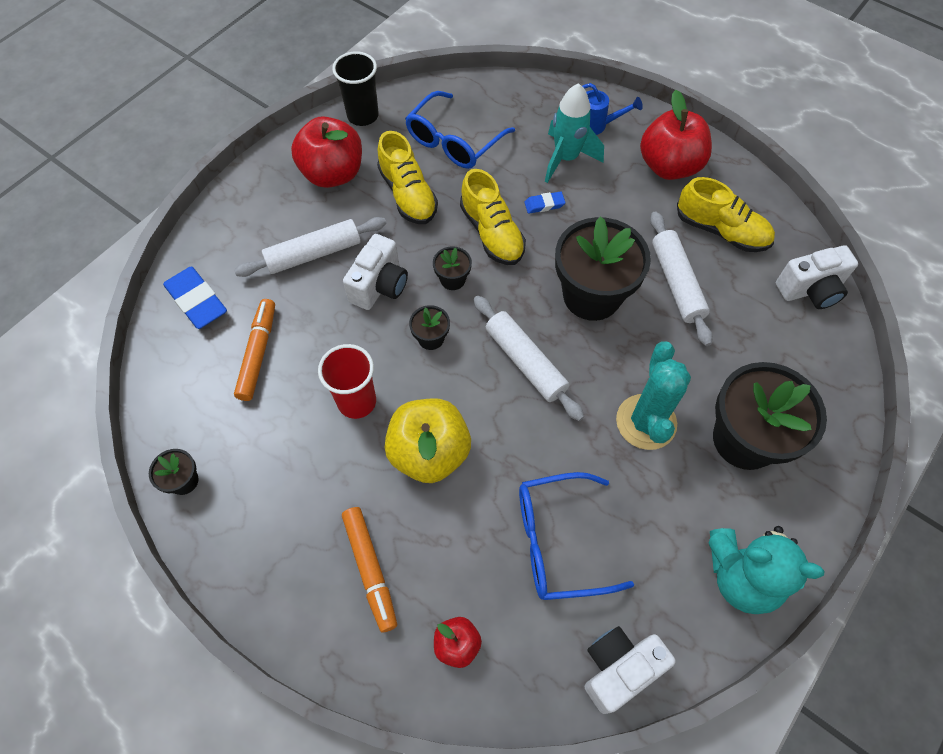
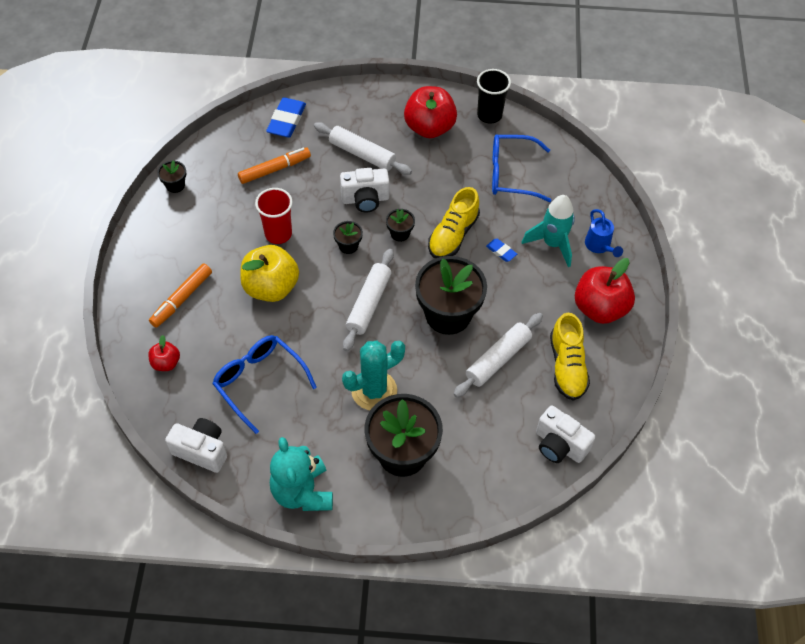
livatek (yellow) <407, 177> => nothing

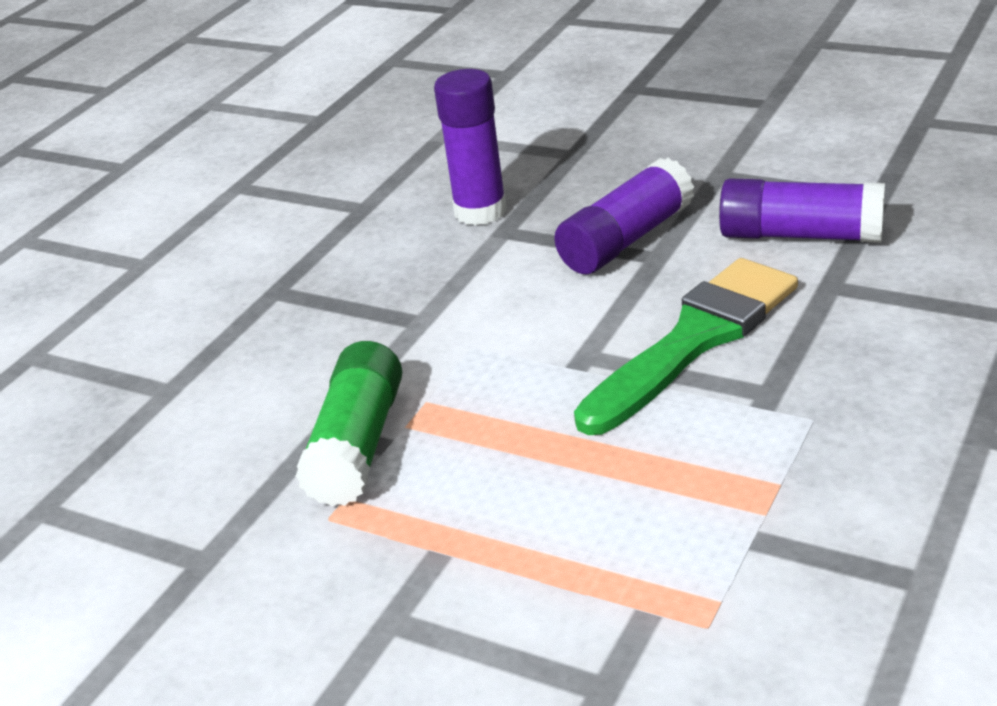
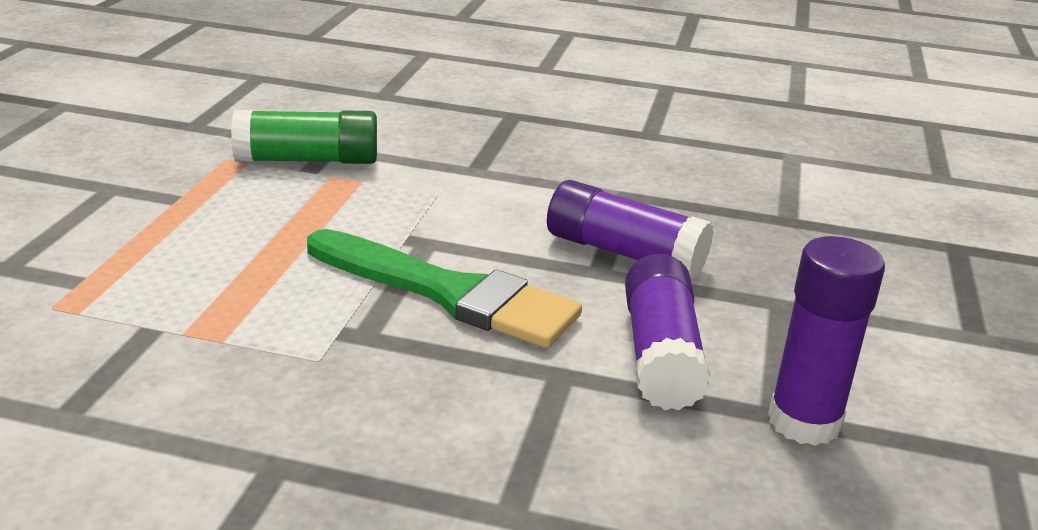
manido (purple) <470, 147> => manido (purple) <826, 341>, relocated

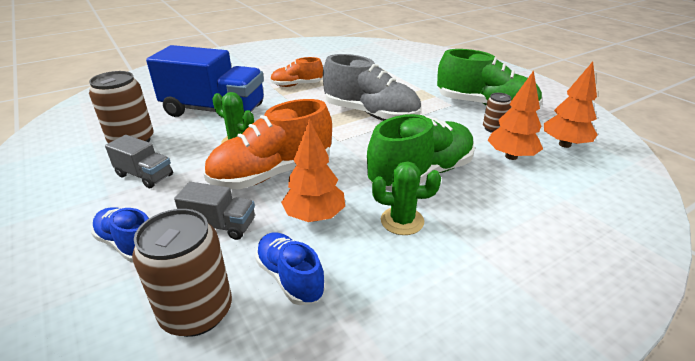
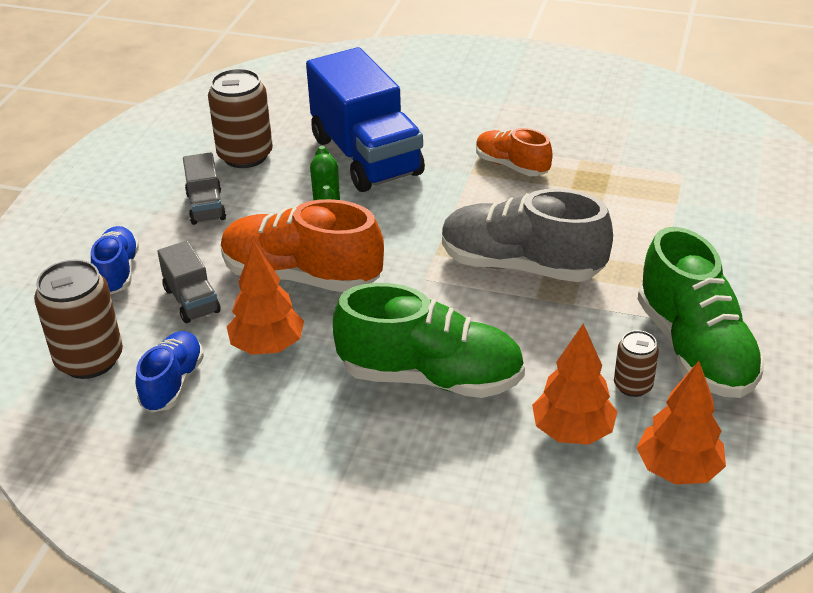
livatek (grey) <372, 87> => livatek (grey) <527, 235>, 120 degrees clockwise
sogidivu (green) <406, 198> => nothing

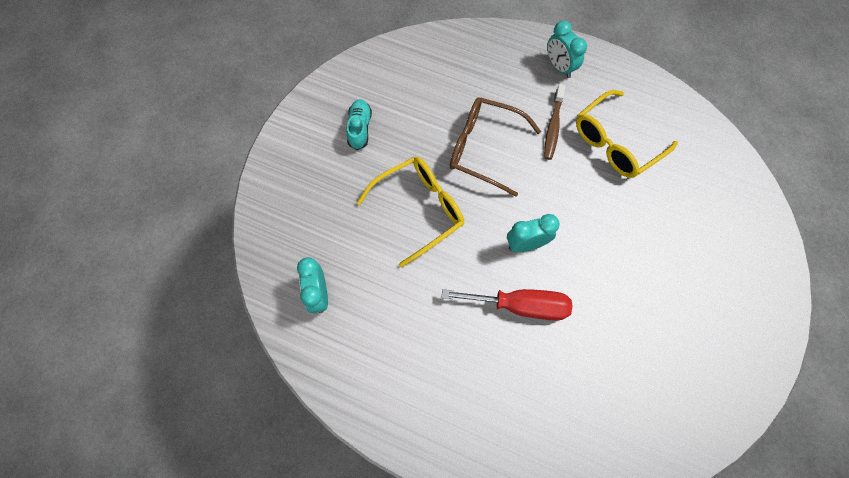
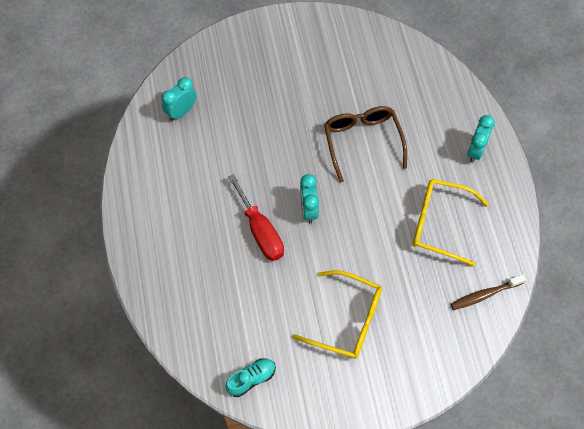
livatek (turquoise) <359, 124> => livatek (turquoise) <250, 377>, relocated
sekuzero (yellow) <410, 212> => sekuzero (yellow) <337, 314>, relocated
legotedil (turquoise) <533, 233> => legotedil (turquoise) <309, 198>, 135 degrees counterclockwise
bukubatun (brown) <555, 122> => bukubatun (brown) <488, 292>, relocated

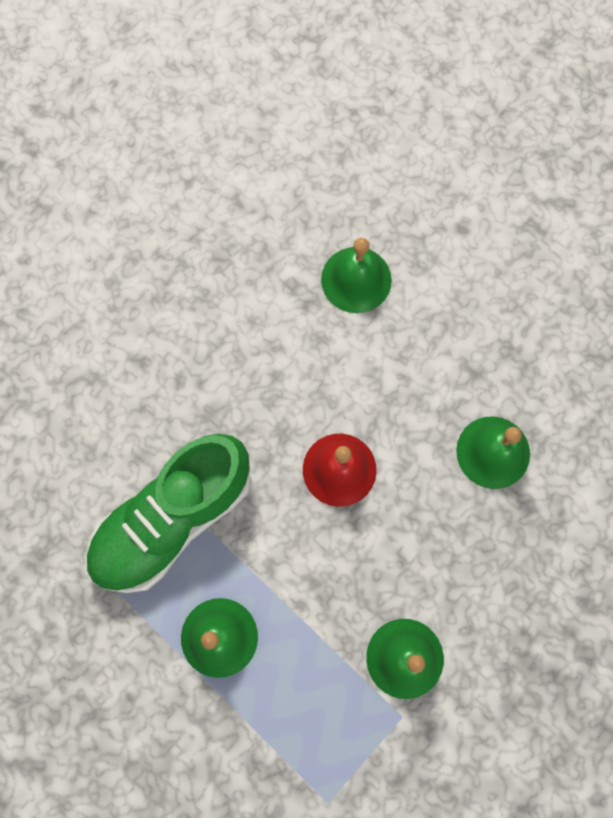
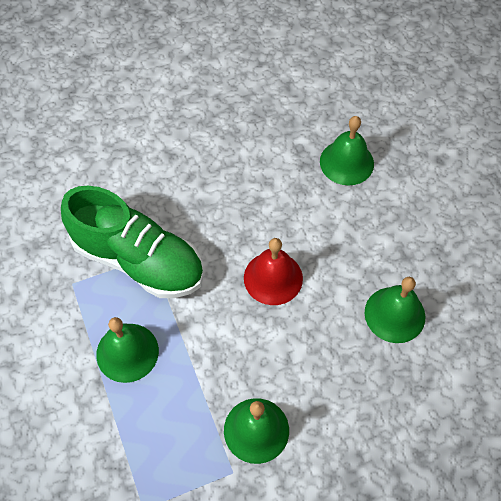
livatek (green) <168, 513> => livatek (green) <132, 242>, 135 degrees counterclockwise

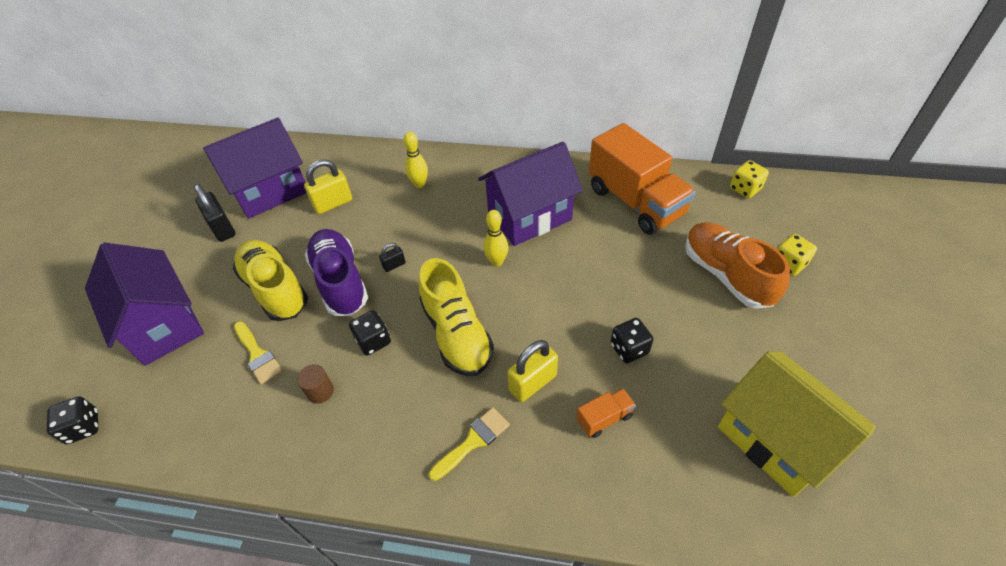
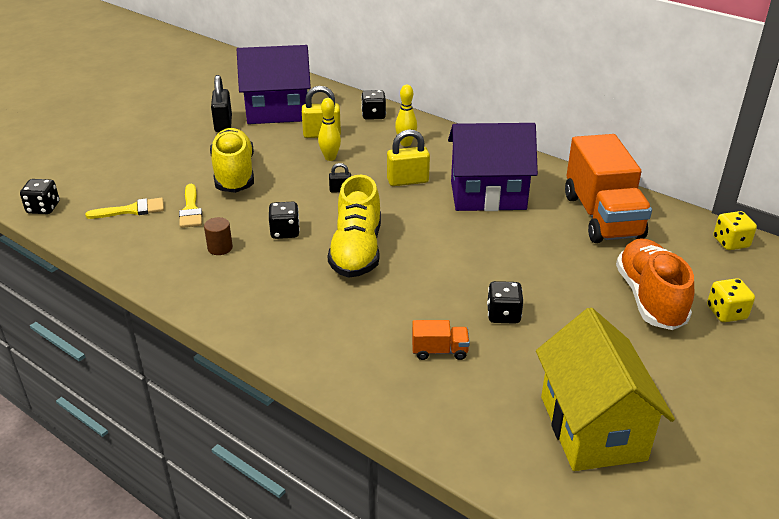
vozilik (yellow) <469, 444> => vozilik (yellow) <124, 208>, relocated
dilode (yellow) <496, 238> => dilode (yellow) <329, 129>, relocated
nothing => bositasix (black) <373, 105>
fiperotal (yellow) <532, 371> => fiperotal (yellow) <408, 157>, relocated
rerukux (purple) <144, 304> => nothing
livatek (purple) <336, 272> => nothing

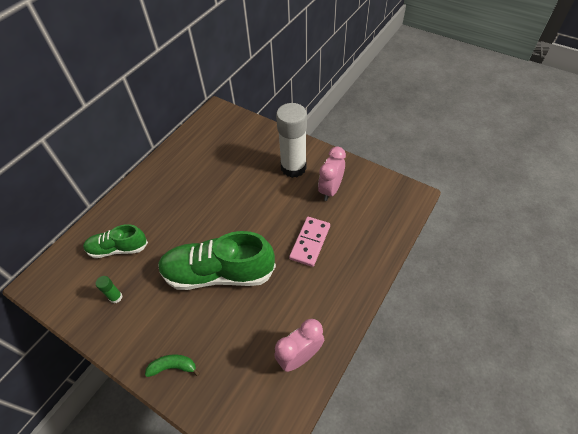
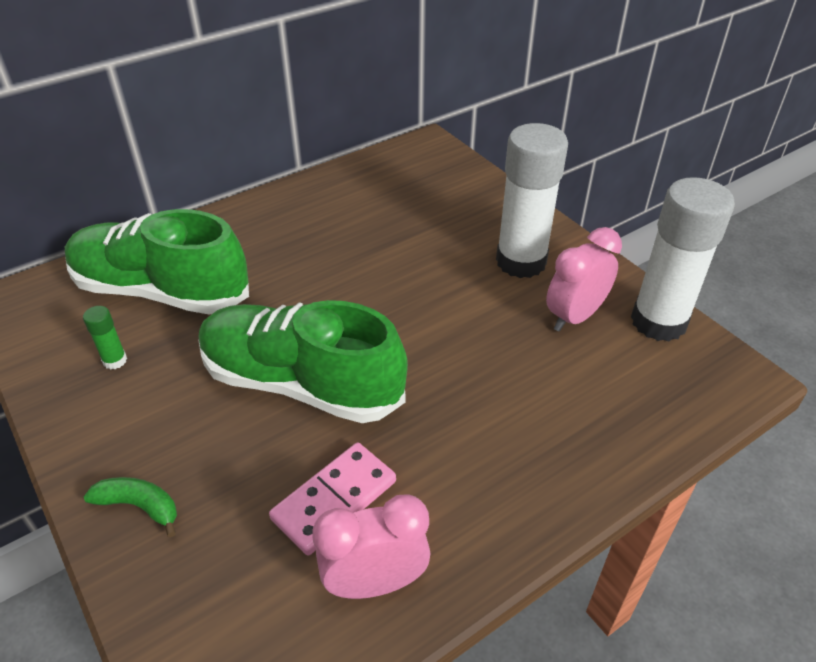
livatek (green) <115, 241> => livatek (green) <157, 262>, x1.75
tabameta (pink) <309, 242> => tabameta (pink) <332, 499>, relocated
nothing => manido (white) <683, 259>

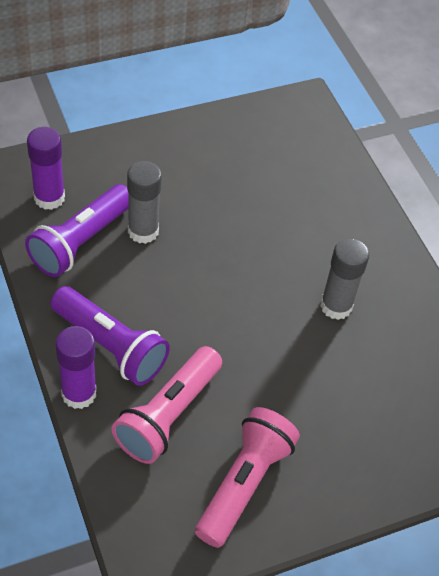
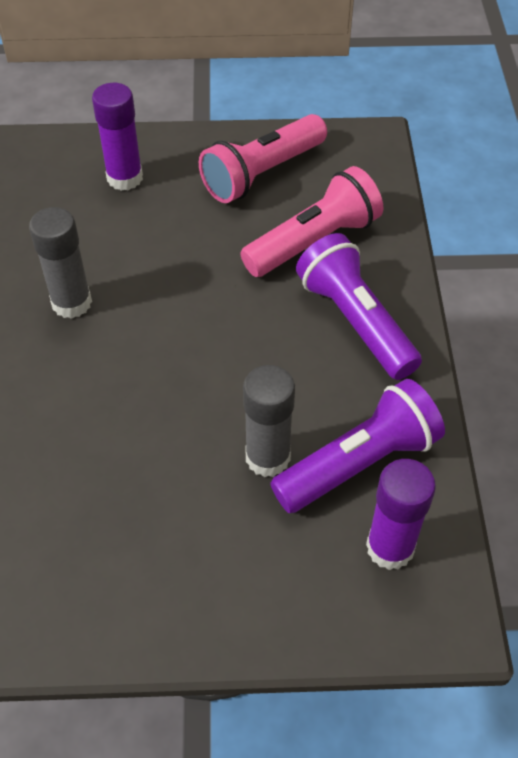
manido (purple) <76, 367> => manido (purple) <117, 137>, relocated

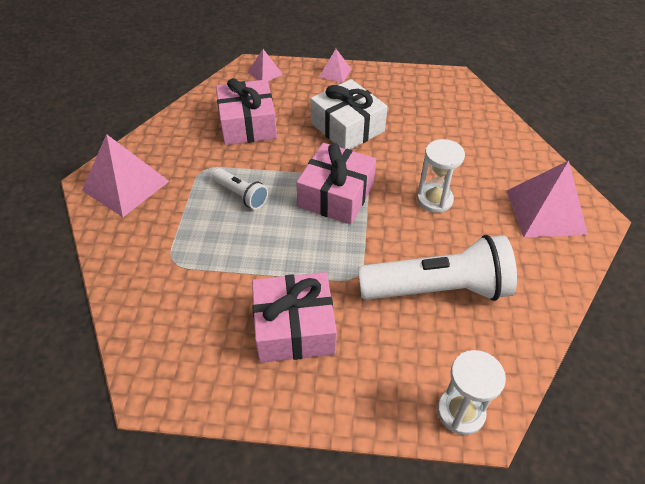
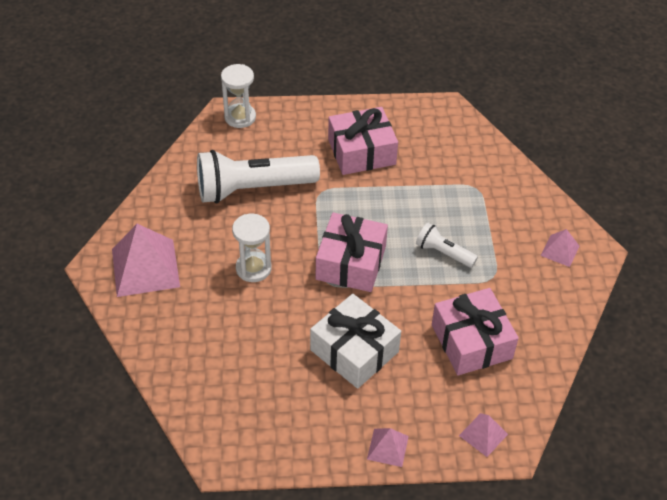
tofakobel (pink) <125, 175> => tofakobel (pink) <560, 248>, x0.51

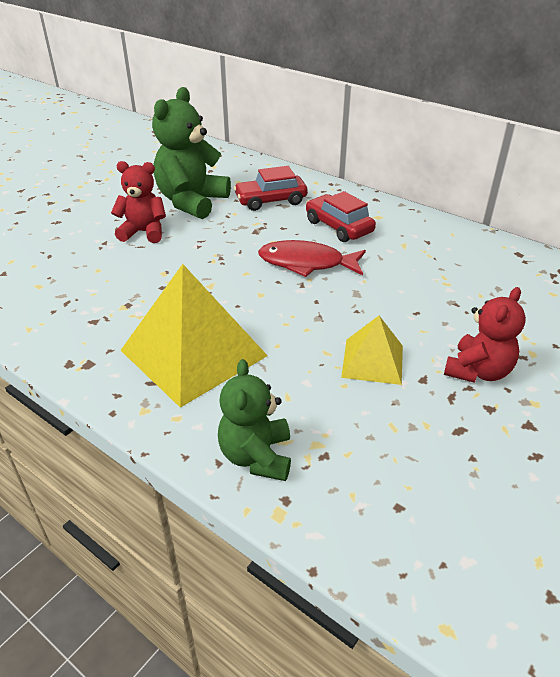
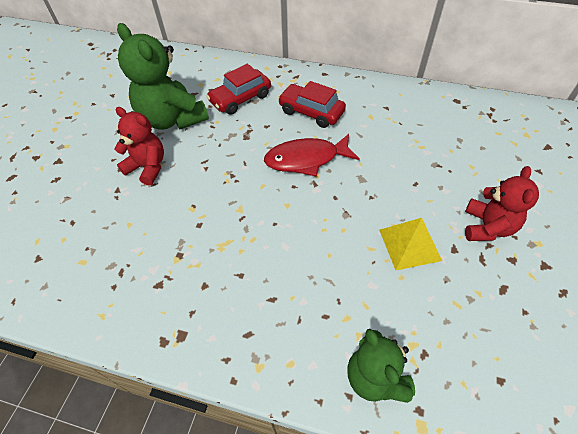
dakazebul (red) <138, 202> => dakazebul (red) <139, 146>, 45 degrees clockwise
dakazebul (green) <191, 153> => dakazebul (green) <163, 76>, 45 degrees counterclockwise
tofakobel (yellow) <194, 336> => nothing

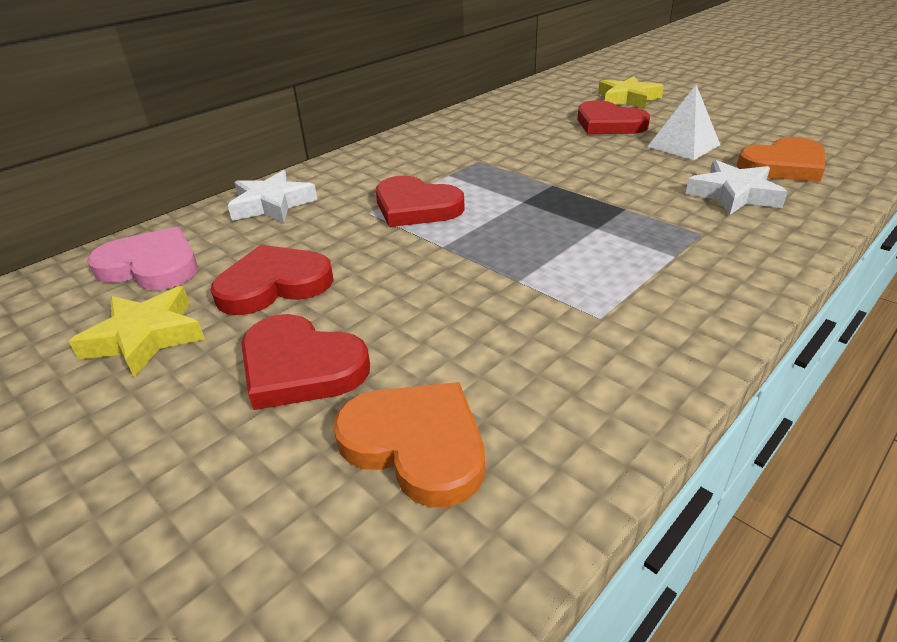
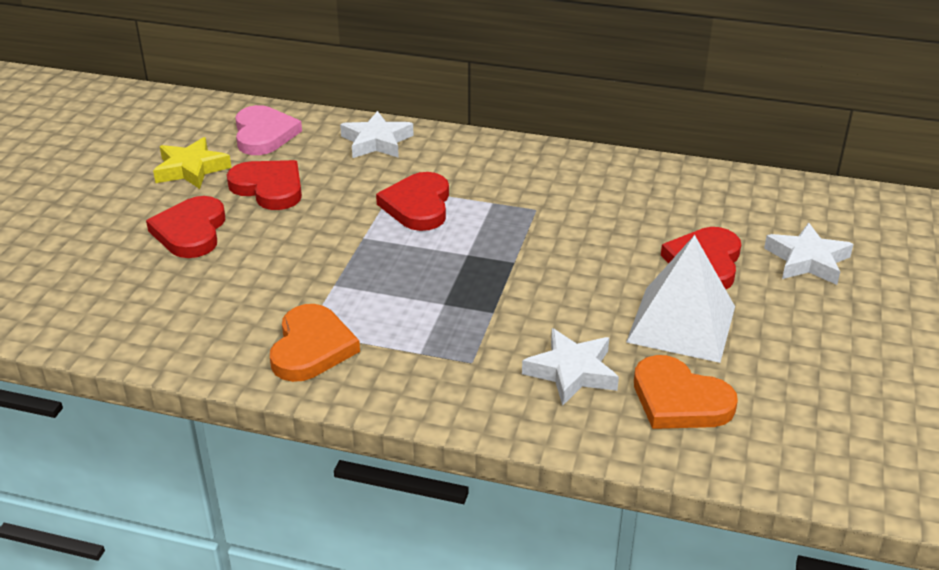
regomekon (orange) <409, 444> => regomekon (orange) <315, 343>, relocated
tofakobel (white) <683, 122> => tofakobel (white) <680, 299>, x1.50
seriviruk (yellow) <631, 92> => seriviruk (white) <809, 254>

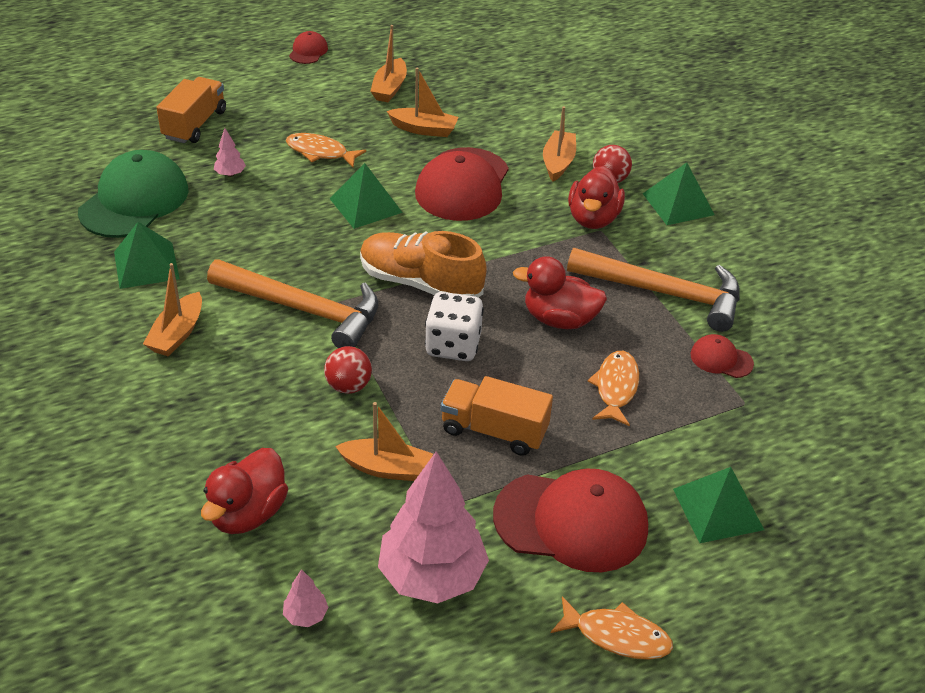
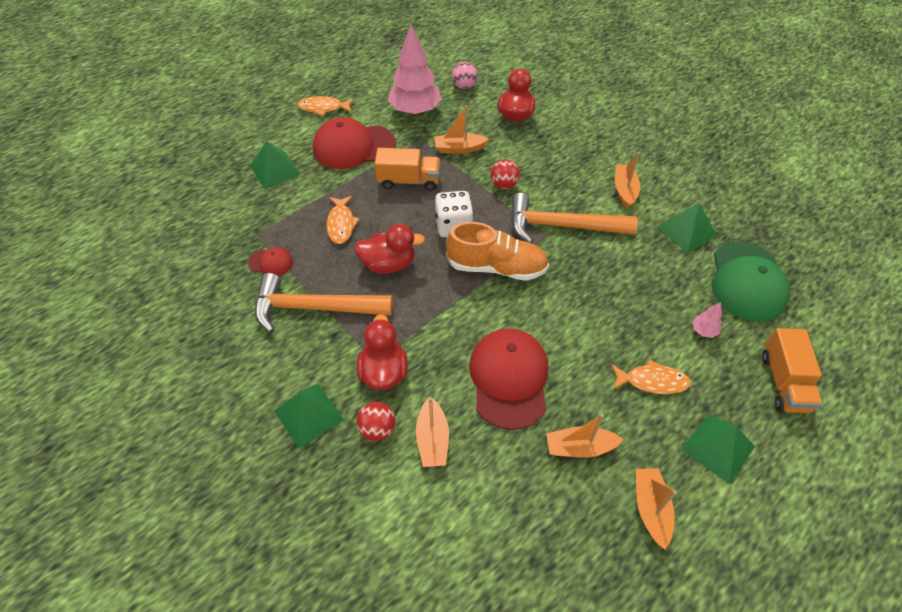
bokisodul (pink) <305, 598> => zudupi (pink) <464, 75>
tofakobel (green) <366, 196> => tofakobel (green) <718, 449>, relocated
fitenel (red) <308, 47> => nothing

